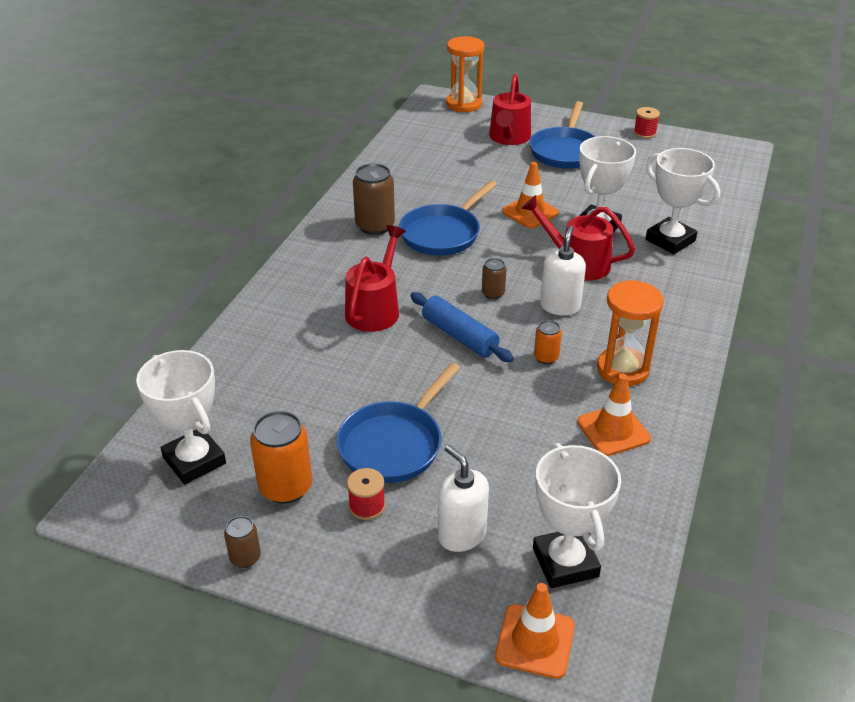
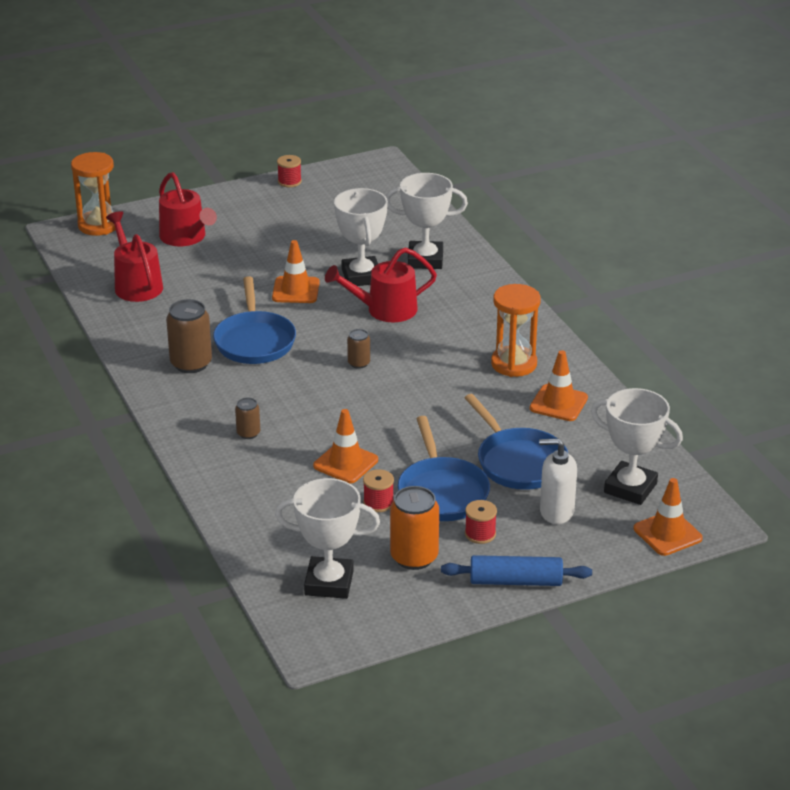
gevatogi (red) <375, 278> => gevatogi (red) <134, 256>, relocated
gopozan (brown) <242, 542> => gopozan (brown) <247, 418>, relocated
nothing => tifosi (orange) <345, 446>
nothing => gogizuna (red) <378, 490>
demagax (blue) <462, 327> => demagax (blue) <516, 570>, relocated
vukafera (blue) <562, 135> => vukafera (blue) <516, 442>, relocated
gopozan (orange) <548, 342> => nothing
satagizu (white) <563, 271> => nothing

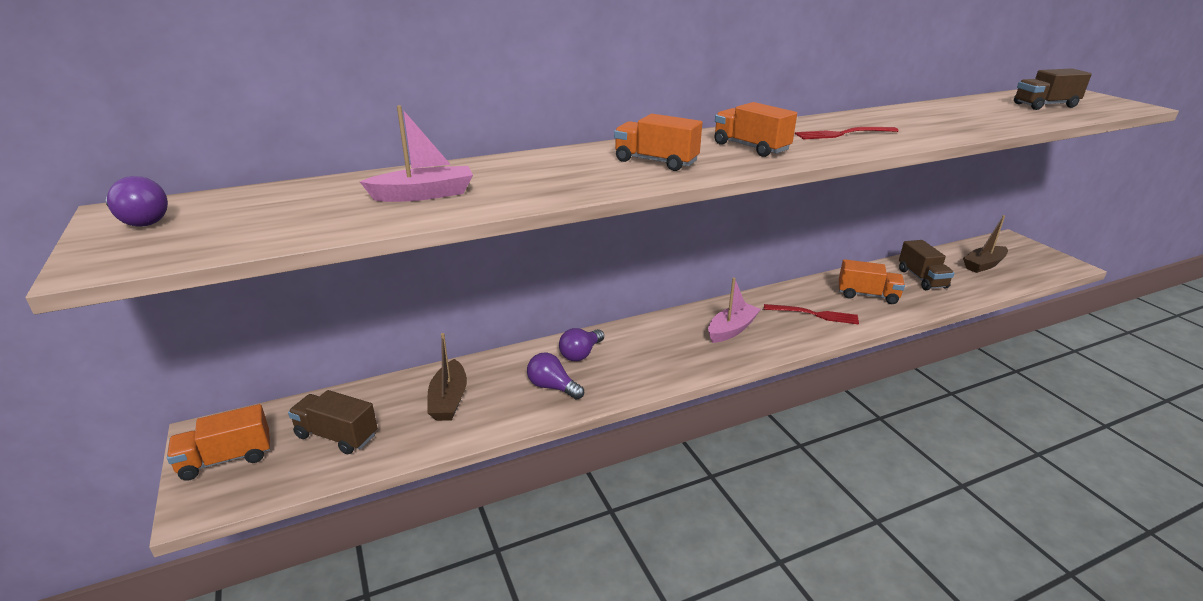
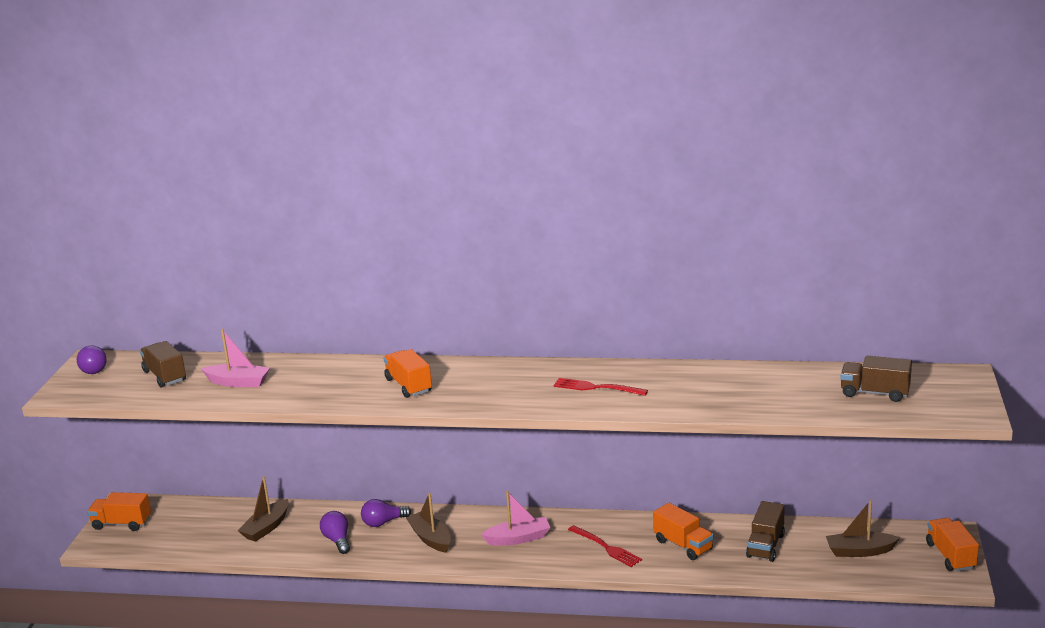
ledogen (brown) <332, 422> => ledogen (brown) <163, 364>, relocated
nothing => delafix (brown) <428, 523>
ledogen (orange) <755, 129> => ledogen (orange) <952, 545>, relocated

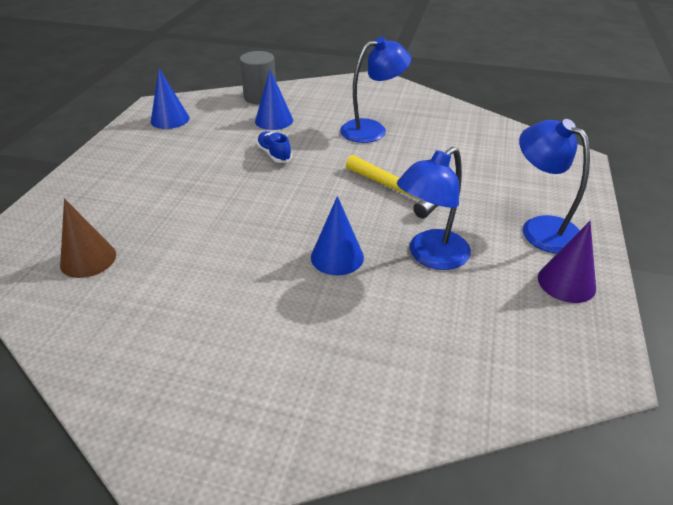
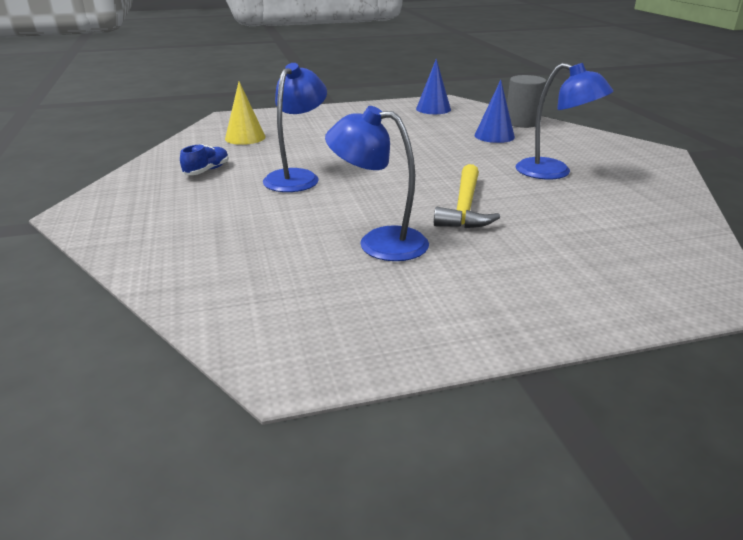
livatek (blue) <274, 147> => livatek (blue) <204, 159>, relocated
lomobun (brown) <88, 238> => lomobun (yellow) <245, 113>
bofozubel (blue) <554, 186> => bofozubel (blue) <295, 127>, relocated
lomobun (blue) <337, 235> => nothing
lomobun (purple) <567, 262> => nothing

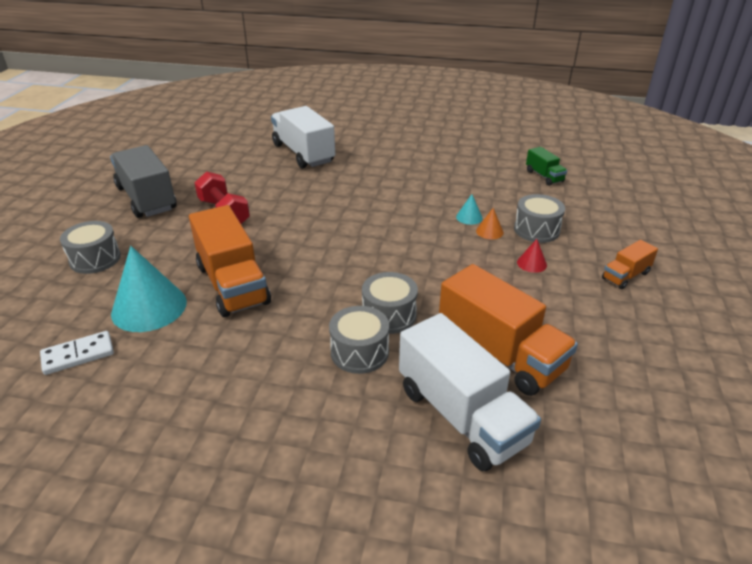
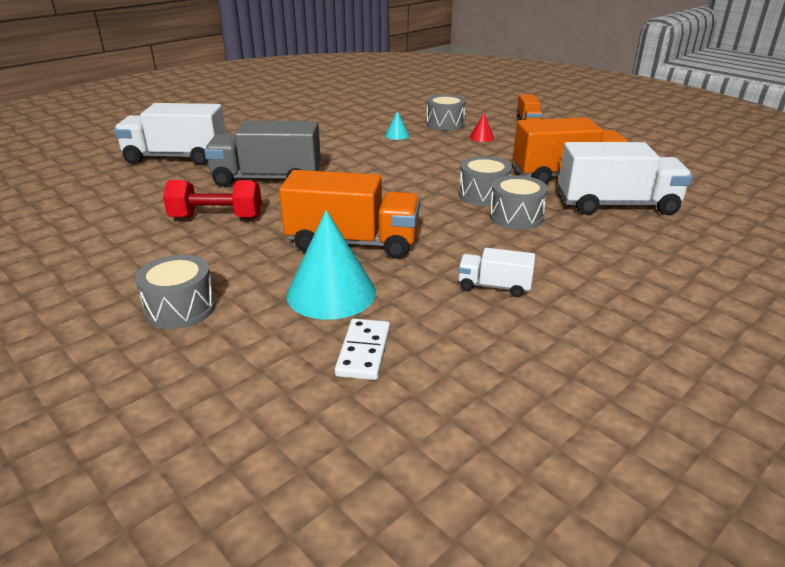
ledogen (grey) <143, 181> => ledogen (grey) <262, 153>, relocated
nothing => ledogen (white) <496, 272>
lomobun (orange) <490, 223> => nothing
ledogen (green) <546, 166> => nothing

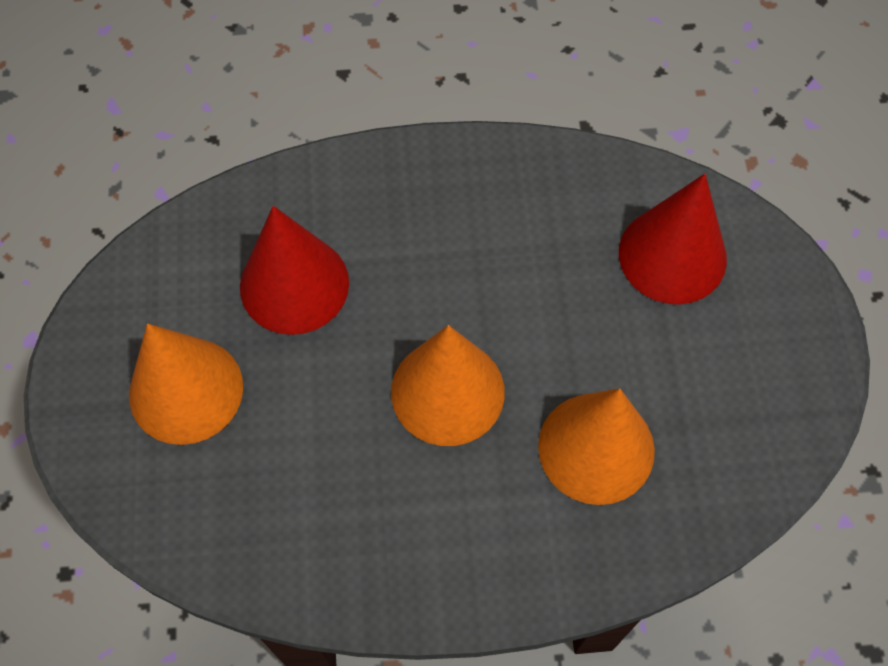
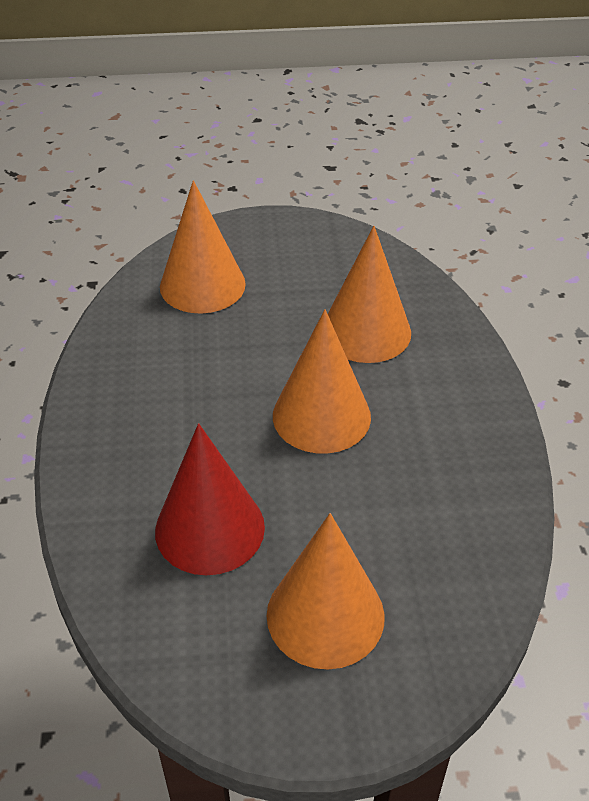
lomobun (red) <673, 239> => lomobun (orange) <203, 247>

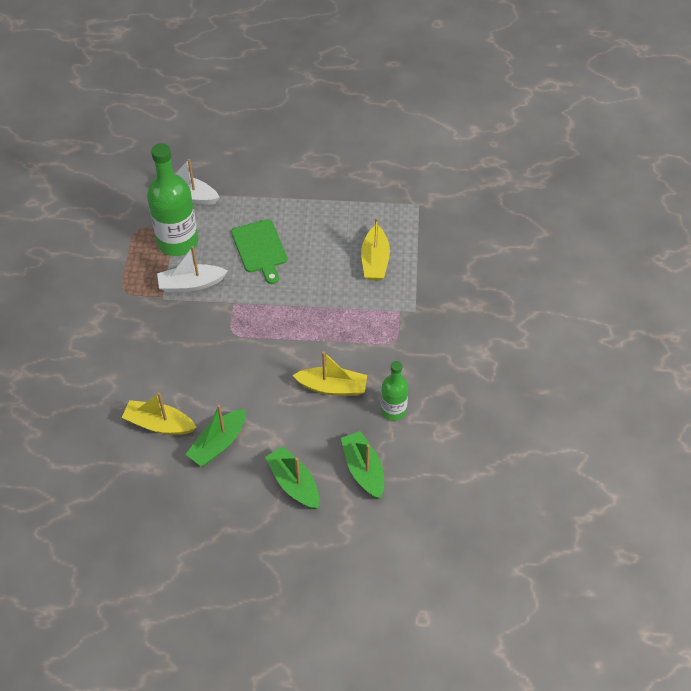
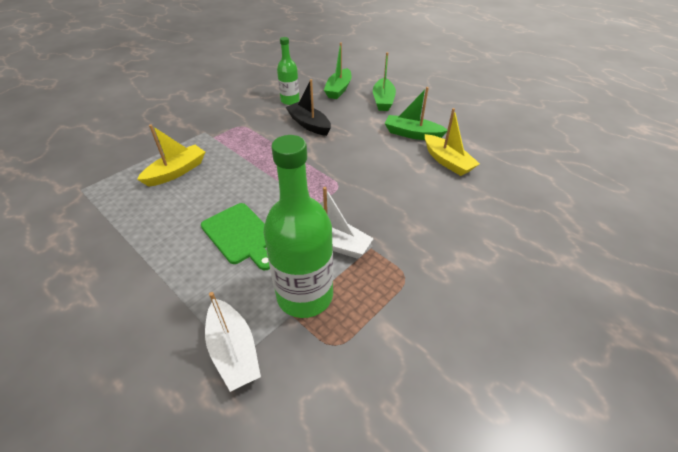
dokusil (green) <259, 251> => dokusil (green) <235, 236>, 120 degrees clockwise
delafix (yellow) <329, 373> => delafix (black) <308, 107>
delafix (green) <215, 435> => delafix (green) <415, 113>, 150 degrees counterclockwise

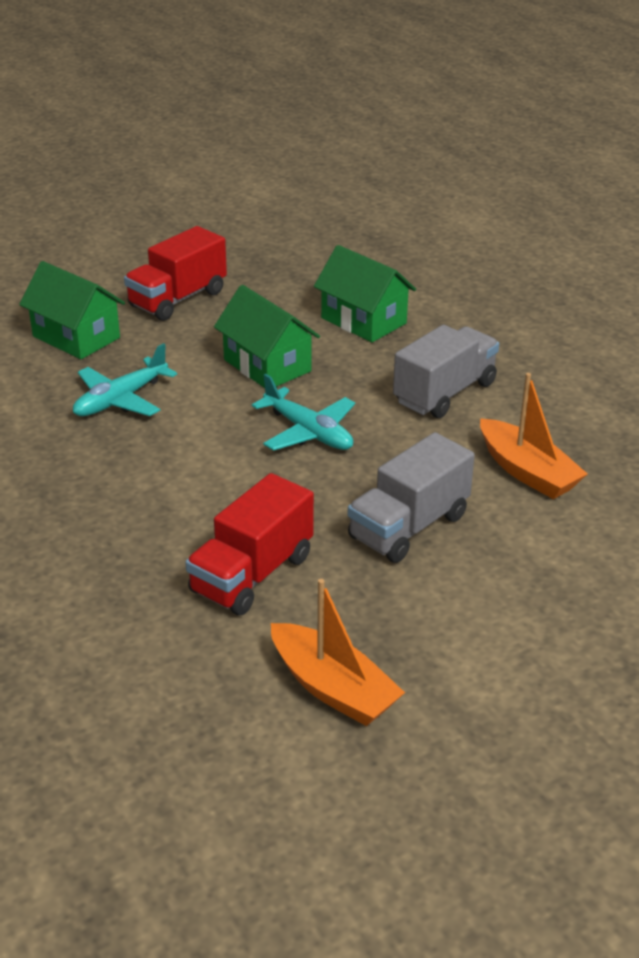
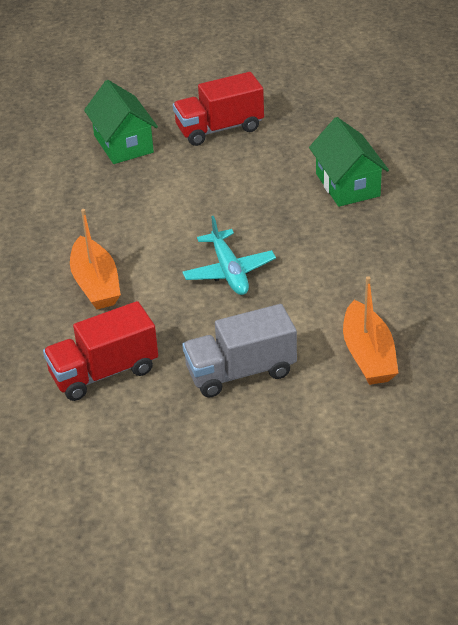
delafix (orange) <338, 652> => delafix (orange) <95, 259>, relocated
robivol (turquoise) <125, 379> => nothing
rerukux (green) <267, 336> => nothing
ledogen (grey) <446, 371> => nothing

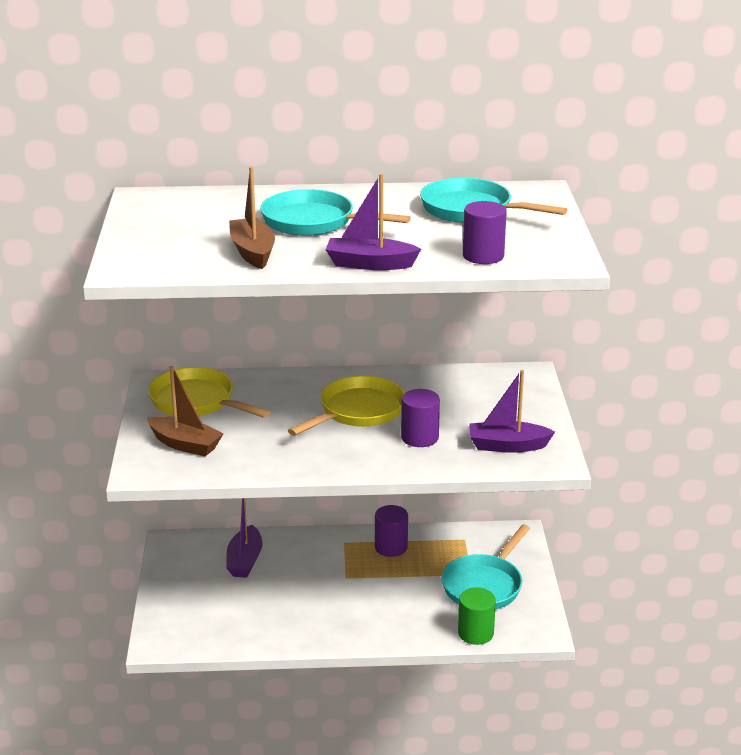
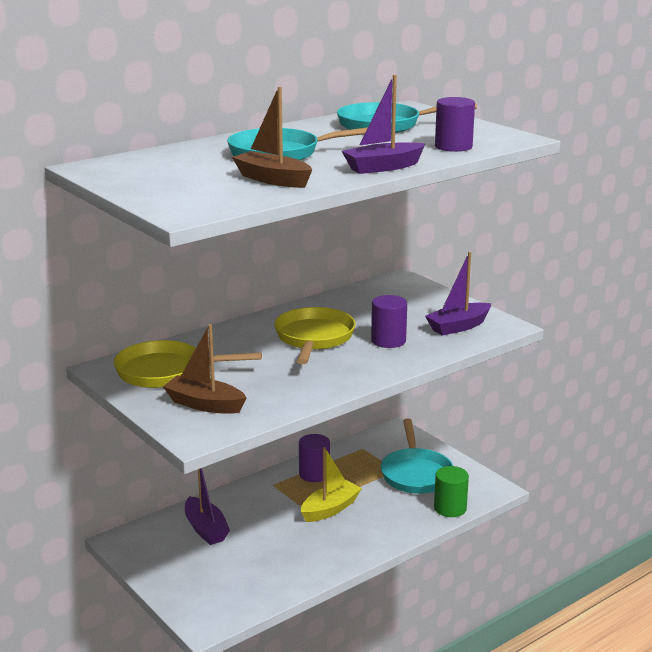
delafix (brown) <185, 411> => delafix (brown) <205, 369>, 150 degrees counterclockwise
nothing => delafix (yellow) <331, 484>

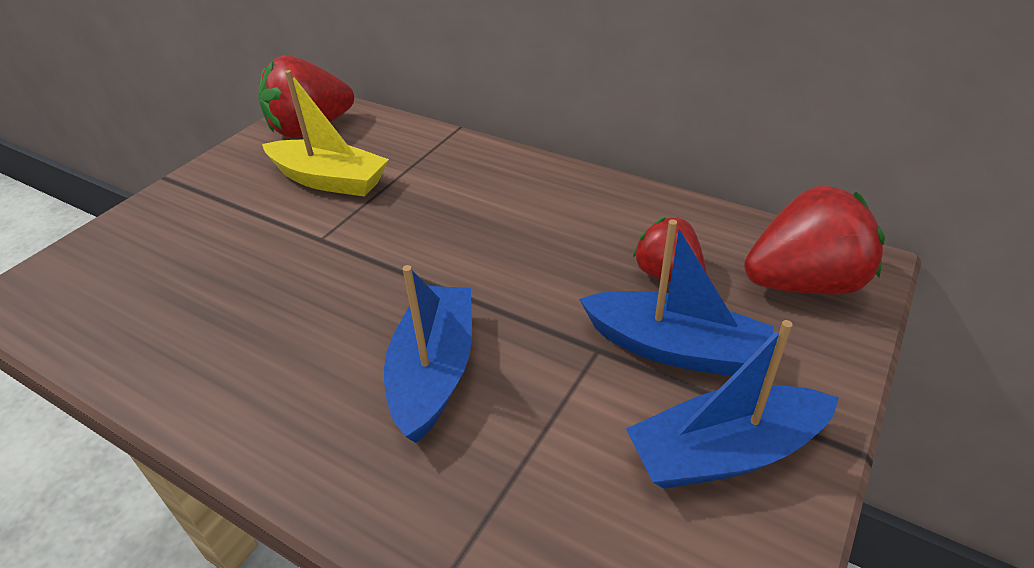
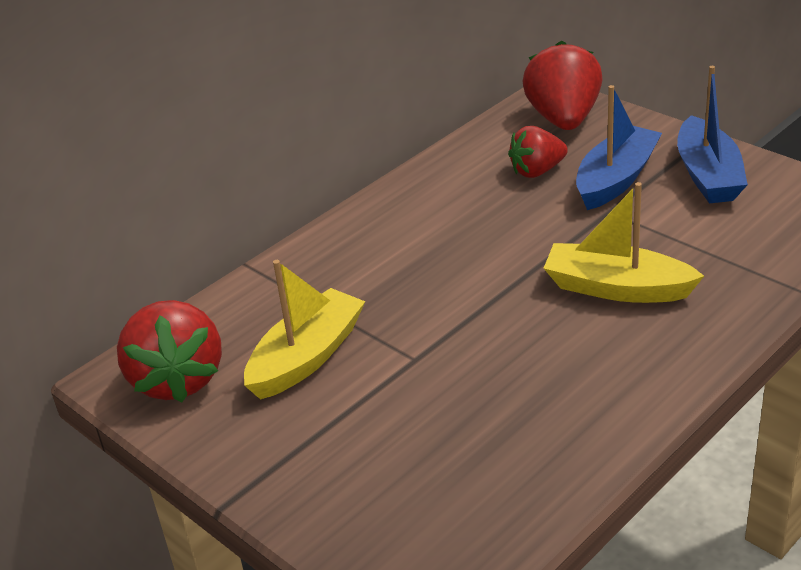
delafix (blue) <428, 354> => delafix (yellow) <623, 242>

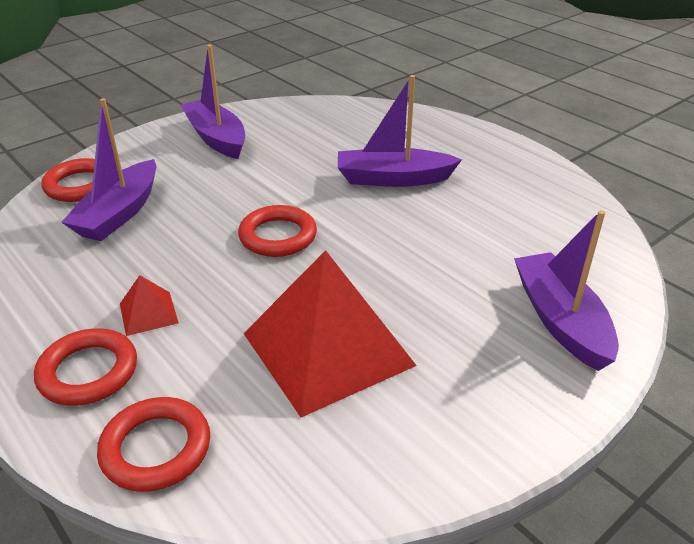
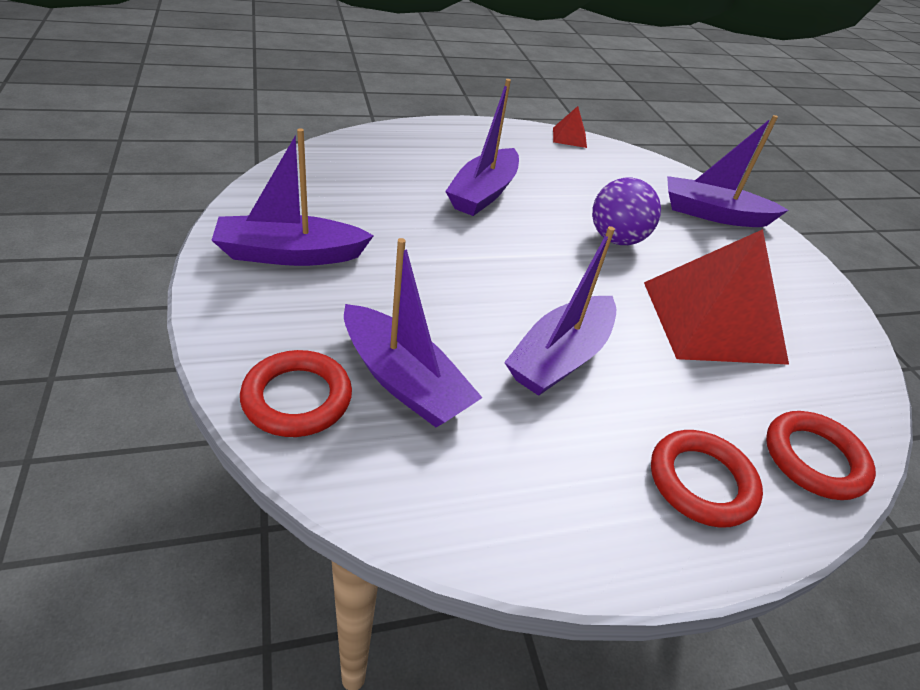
nothing => delafix (purple) <560, 311>
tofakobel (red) <149, 305> => tofakobel (red) <570, 127>, relocated
nothing => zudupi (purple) <626, 211>
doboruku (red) <277, 231> => nothing

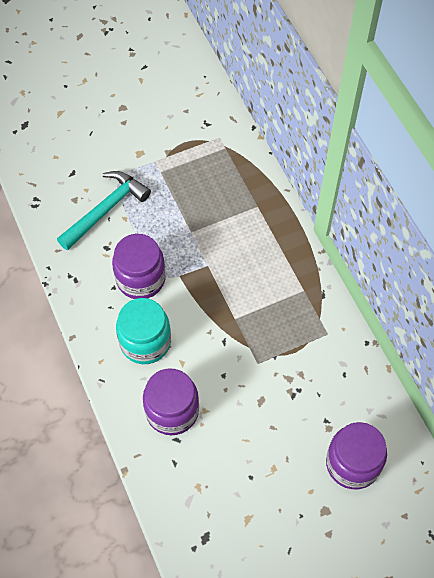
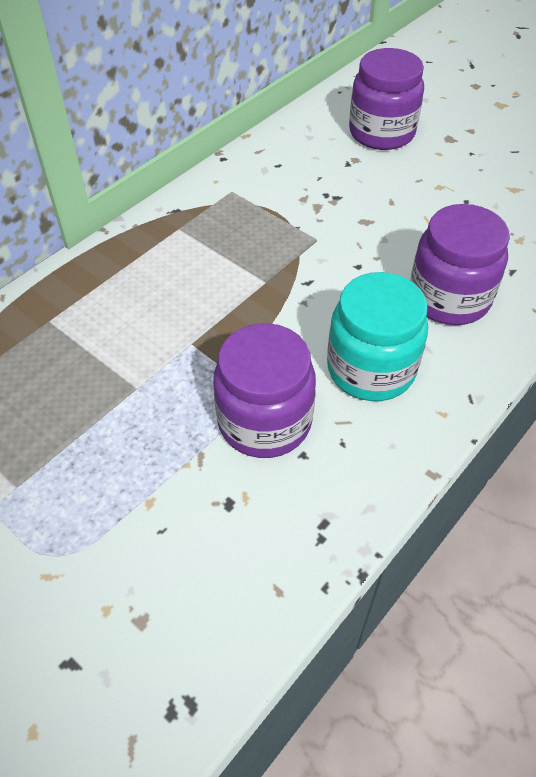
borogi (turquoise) <104, 210> => nothing

